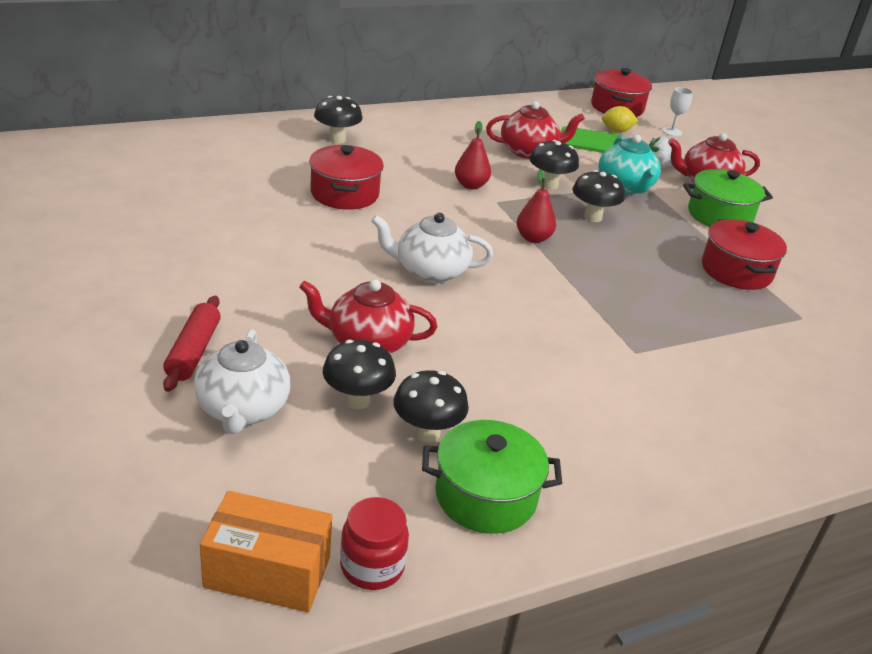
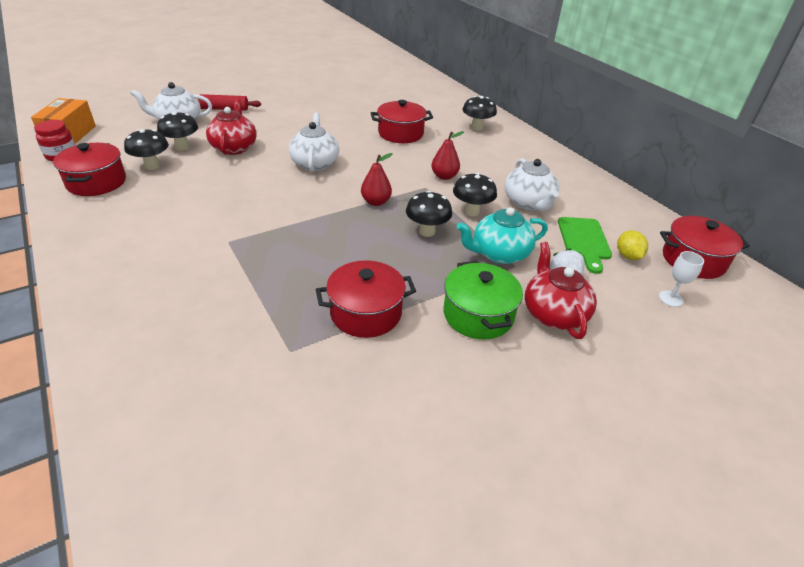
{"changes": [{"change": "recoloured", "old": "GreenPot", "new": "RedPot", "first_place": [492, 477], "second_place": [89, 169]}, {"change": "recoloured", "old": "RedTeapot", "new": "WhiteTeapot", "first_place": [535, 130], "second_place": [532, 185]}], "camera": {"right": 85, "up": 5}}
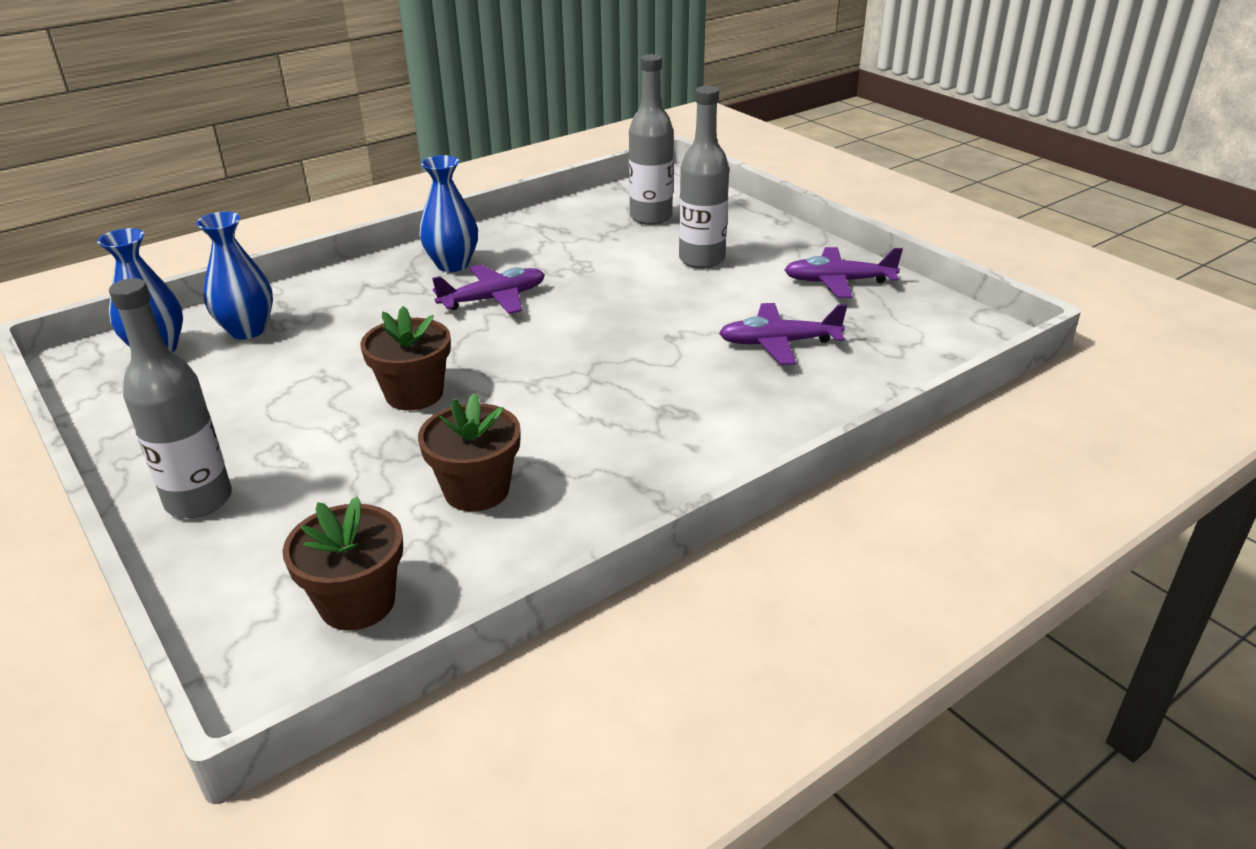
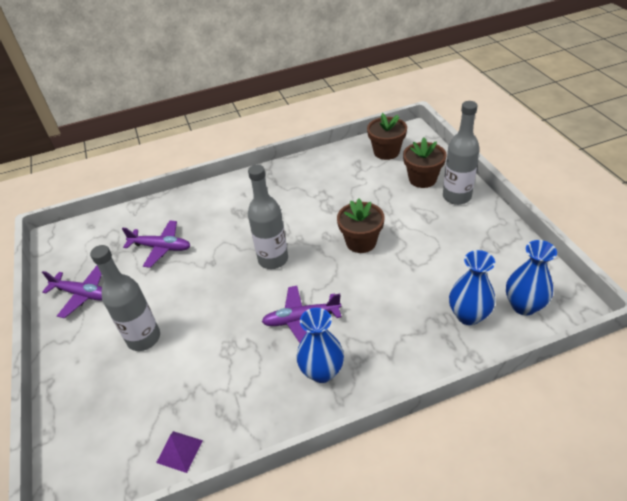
{"changes": [{"change": "added", "new": "PurplePyramid", "second_place": [179, 452]}, {"change": "moved", "old": "BrownFlowerPot", "first_place": [469, 452], "second_place": [425, 163]}, {"change": "moved", "old": "GreyBottle", "first_place": [651, 139], "second_place": [268, 217]}], "camera": {"right": -160, "up": 10}}
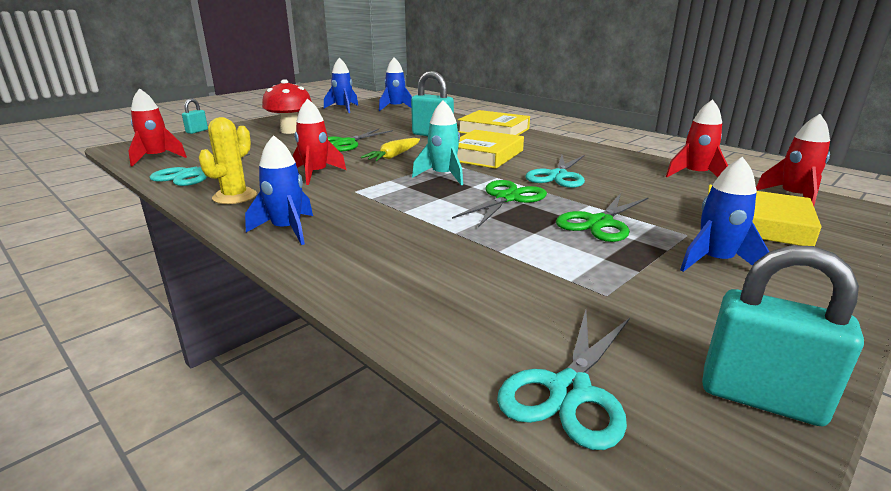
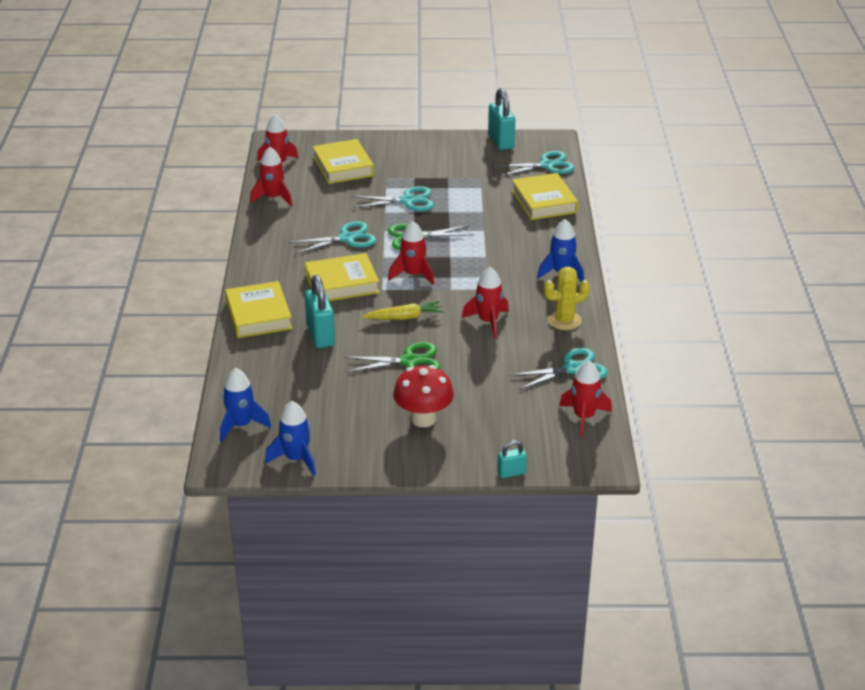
{"changes": [{"change": "removed", "old": "BlueRocket", "first_place": [724, 214]}, {"change": "added", "new": "YellowBook", "second_place": [545, 196]}, {"change": "recoloured", "old": "TurquoiseRocket", "new": "RedRocket", "first_place": [437, 142], "second_place": [411, 253]}, {"change": "recoloured", "old": "GreenScissors", "new": "TurquoiseScissors", "first_place": [602, 217], "second_place": [393, 198]}], "camera": {"right": -135, "up": 10}}
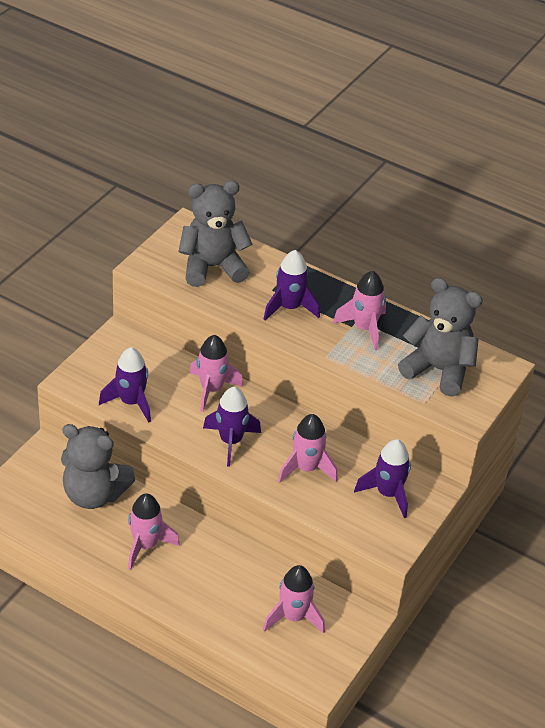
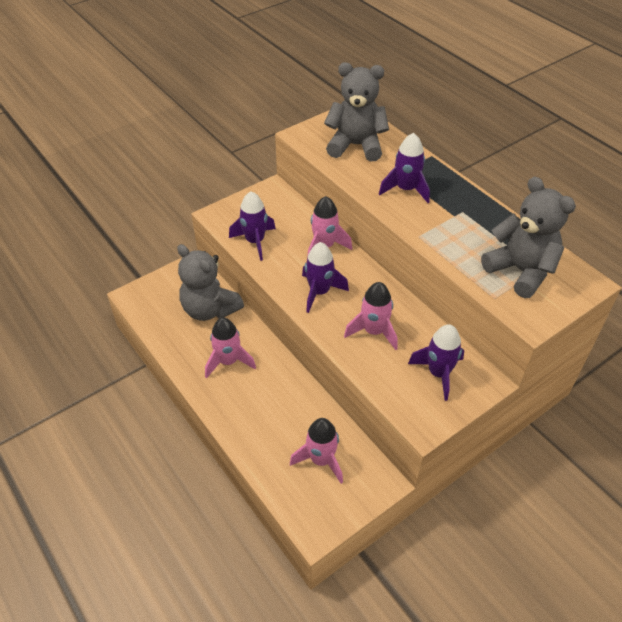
{"changes": [{"change": "removed", "old": "PinkRocket", "first_place": [359, 310]}], "camera": {"right": 25, "up": 5}}
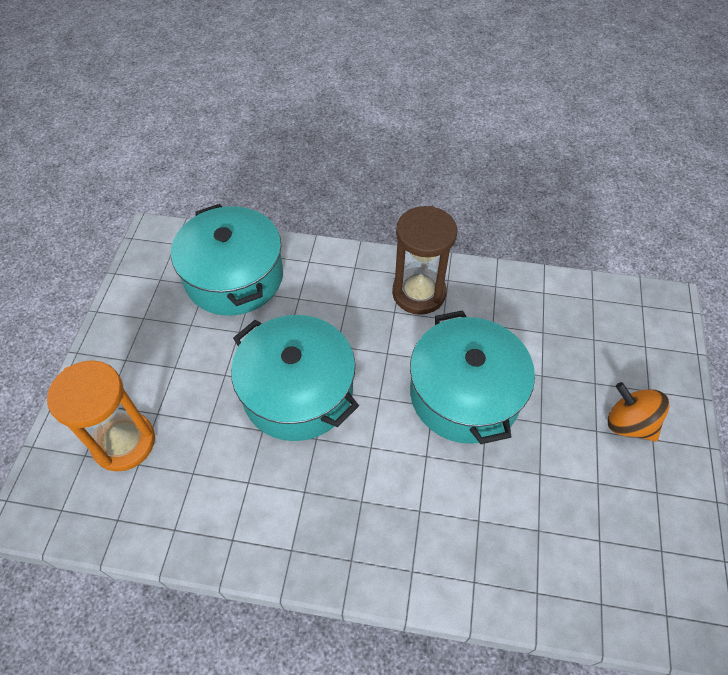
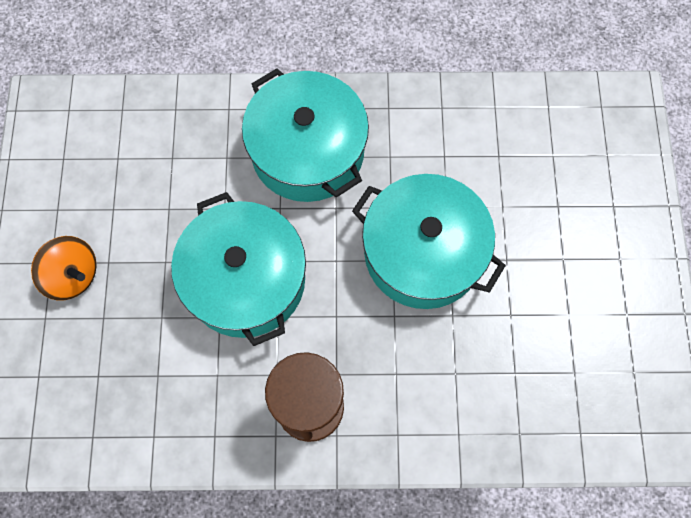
{"changes": [{"change": "removed", "old": "OrangeHourglass", "first_place": [101, 415]}, {"change": "moved", "old": "TurquoisePot", "first_place": [227, 260], "second_place": [305, 135]}], "camera": {"right": 170, "up": 15}}
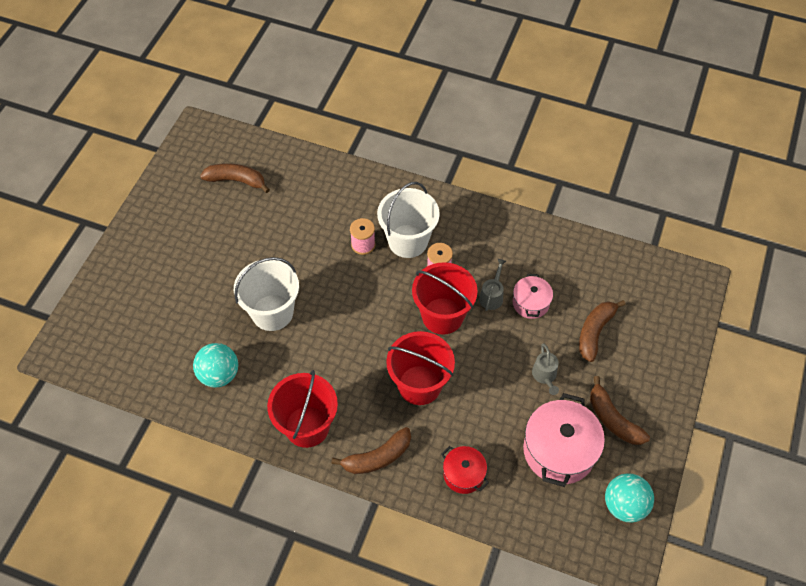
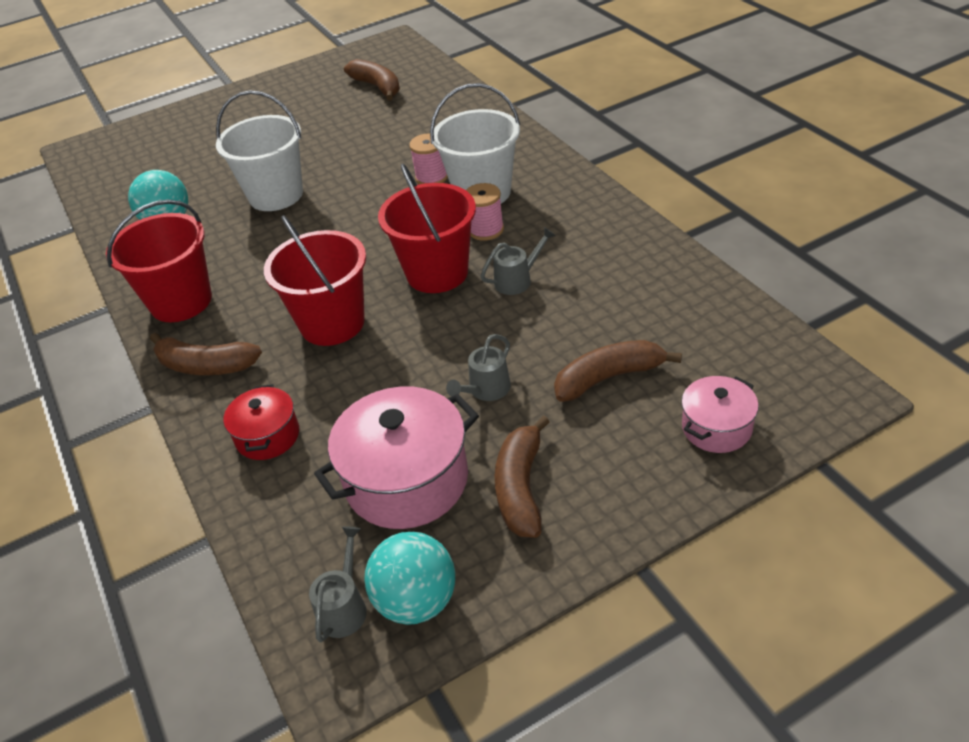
{"changes": [{"change": "added", "new": "GreyWateringCan", "second_place": [338, 584]}, {"change": "moved", "old": "PinkPot", "first_place": [533, 296], "second_place": [720, 414]}], "camera": {"right": 45, "up": -15}}
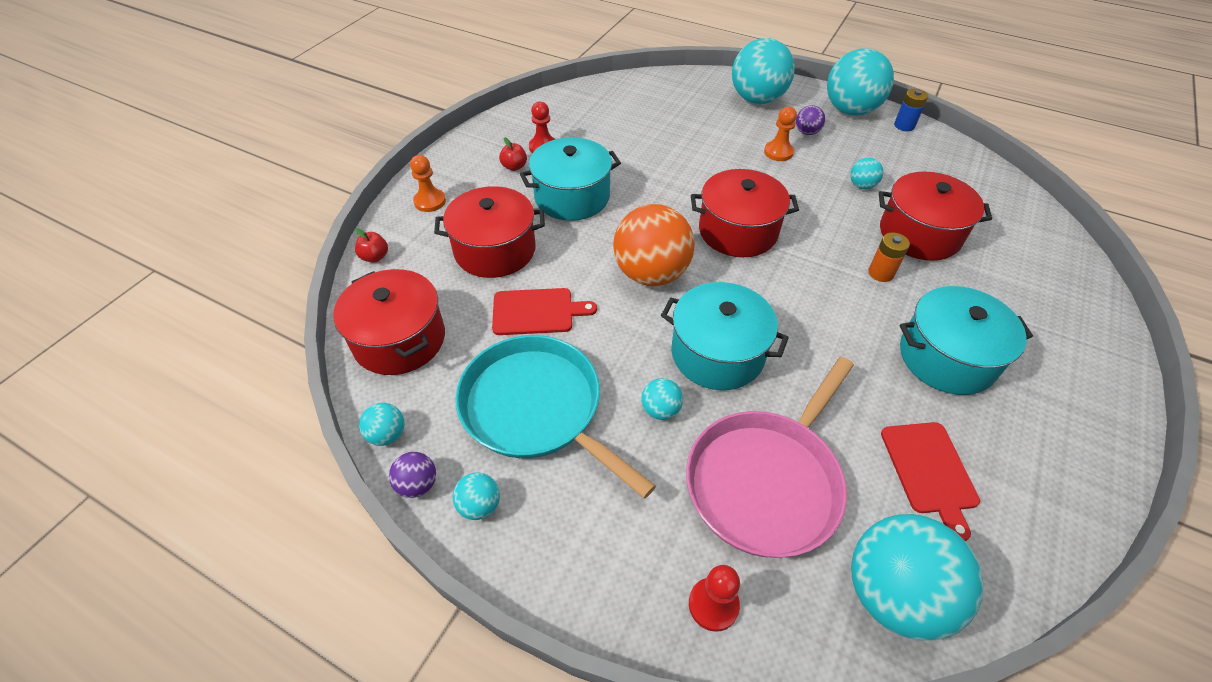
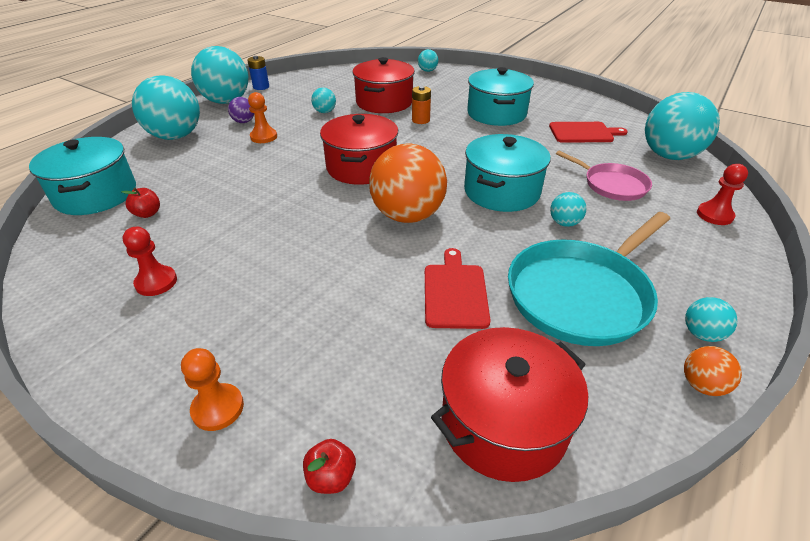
{"changes": [{"change": "removed", "old": "RedPot", "first_place": [489, 232]}, {"change": "moved", "old": "TurquoiseBall", "first_place": [381, 424], "second_place": [428, 60]}, {"change": "moved", "old": "RedApple", "first_place": [513, 154], "second_place": [141, 203]}, {"change": "moved", "old": "TurquoisePot", "first_place": [570, 179], "second_place": [82, 176]}, {"change": "recoloured", "old": "PurpleBall", "new": "OrangeBall", "first_place": [412, 475], "second_place": [713, 371]}, {"change": "resized", "old": "PinkPan", "first_place": [770, 457], "second_place": [604, 176], "factor": 0.58}], "camera": {"right": -85, "up": -10}}
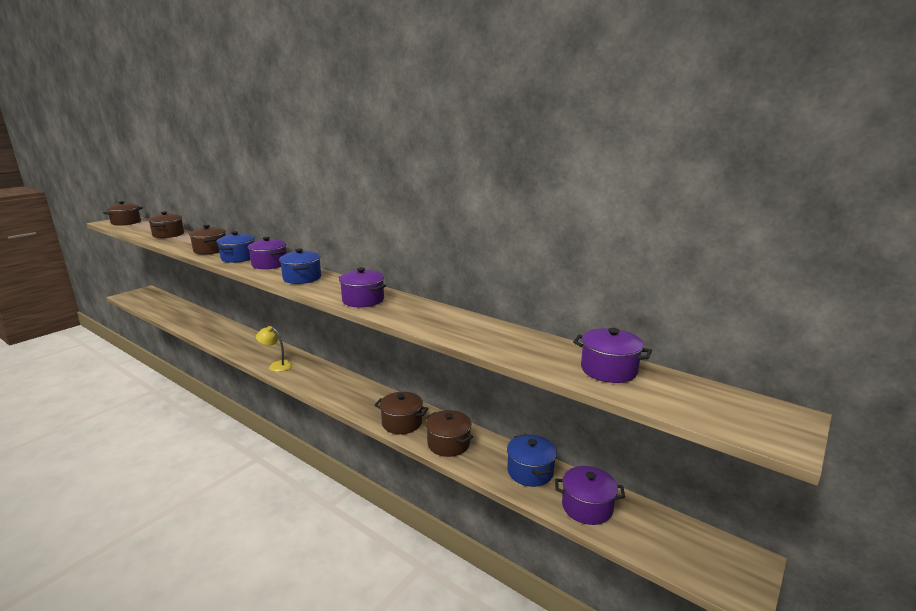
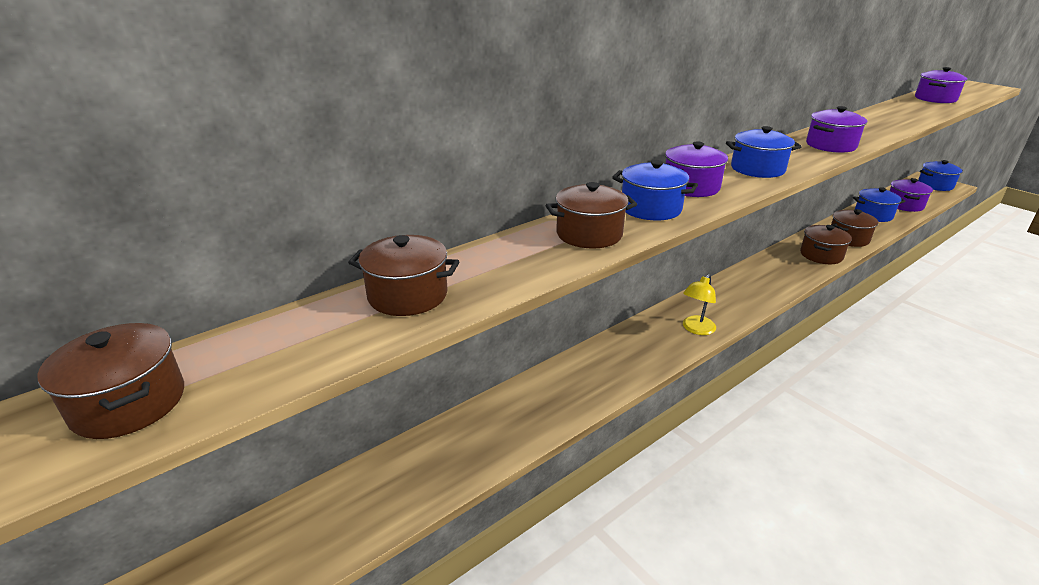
{"changes": [{"change": "added", "new": "BluePot", "second_place": [940, 175]}], "camera": {"right": -75, "up": 10}}
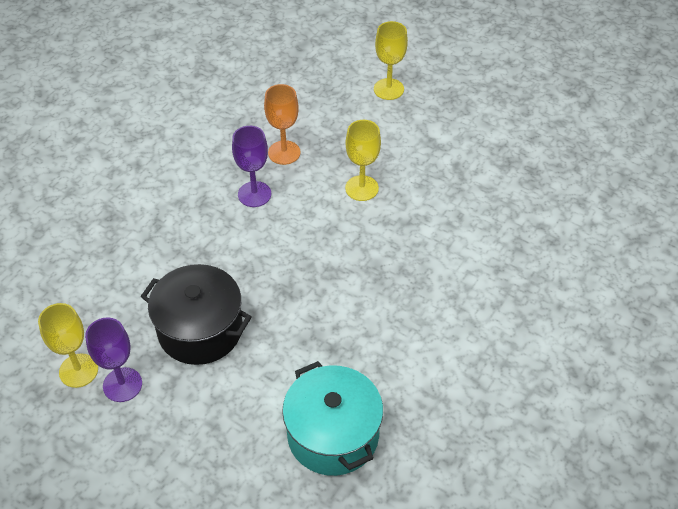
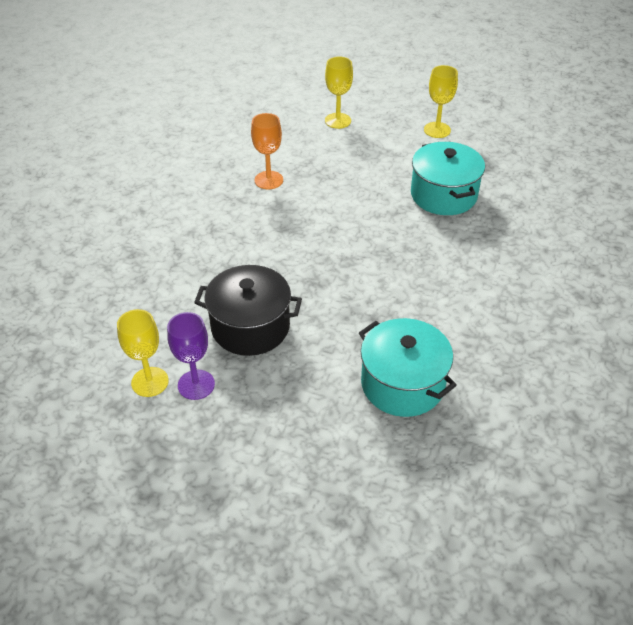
{"changes": [{"change": "removed", "old": "PurpleGoblet", "first_place": [251, 166]}, {"change": "added", "new": "TurquoisePot", "second_place": [448, 178]}, {"change": "moved", "old": "YellowGoblet", "first_place": [363, 160], "second_place": [441, 101]}], "camera": {"right": -15, "up": -5}}
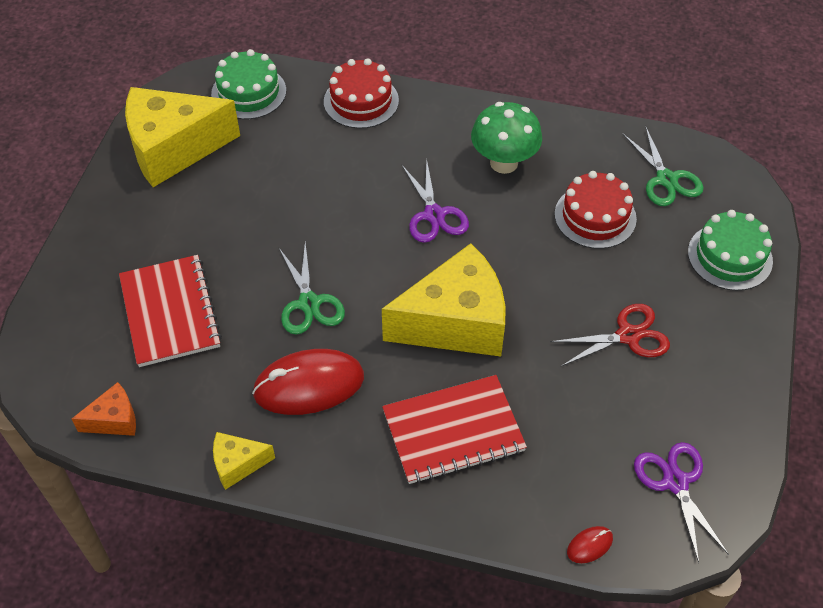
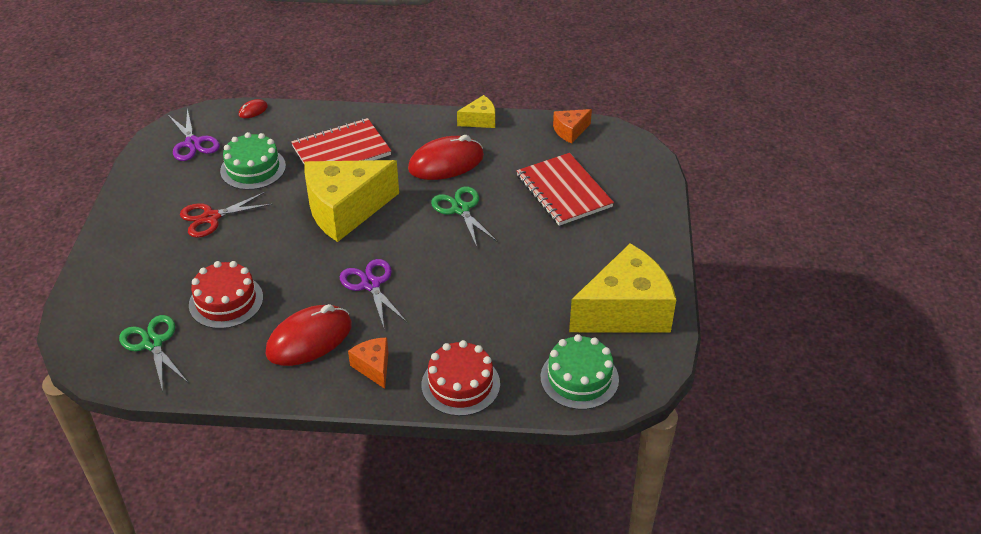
{"changes": [{"change": "added", "new": "OrangeCheese", "second_place": [368, 363]}, {"change": "moved", "old": "GreenCake", "first_place": [730, 250], "second_place": [253, 161]}, {"change": "replaced", "old": "GreenMushroom", "new": "RedMouse", "first_place": [506, 138], "second_place": [309, 335]}], "camera": {"right": 170, "up": -10}}
